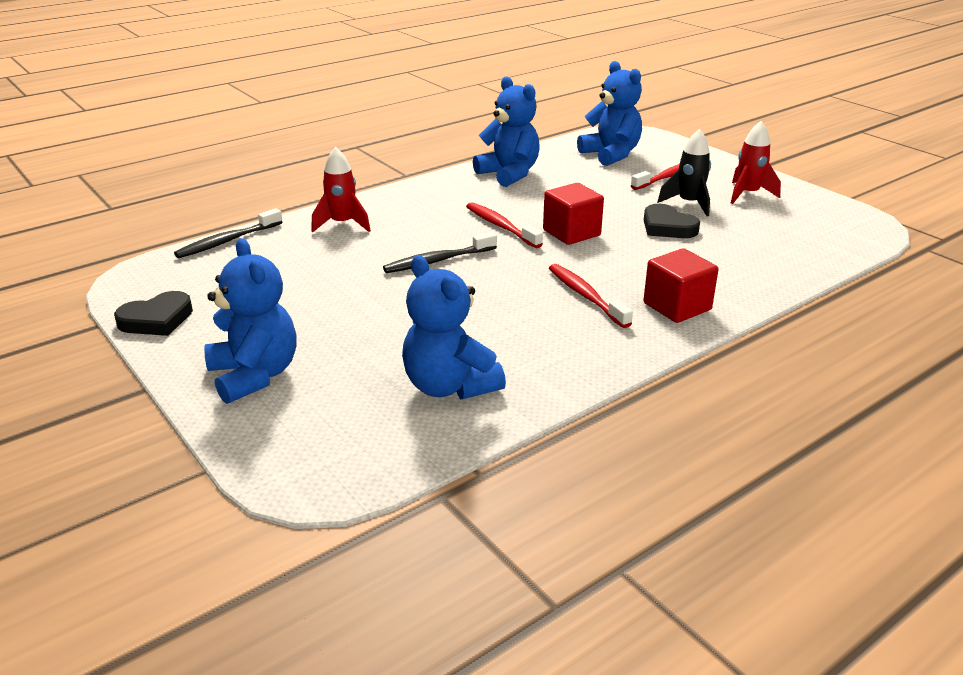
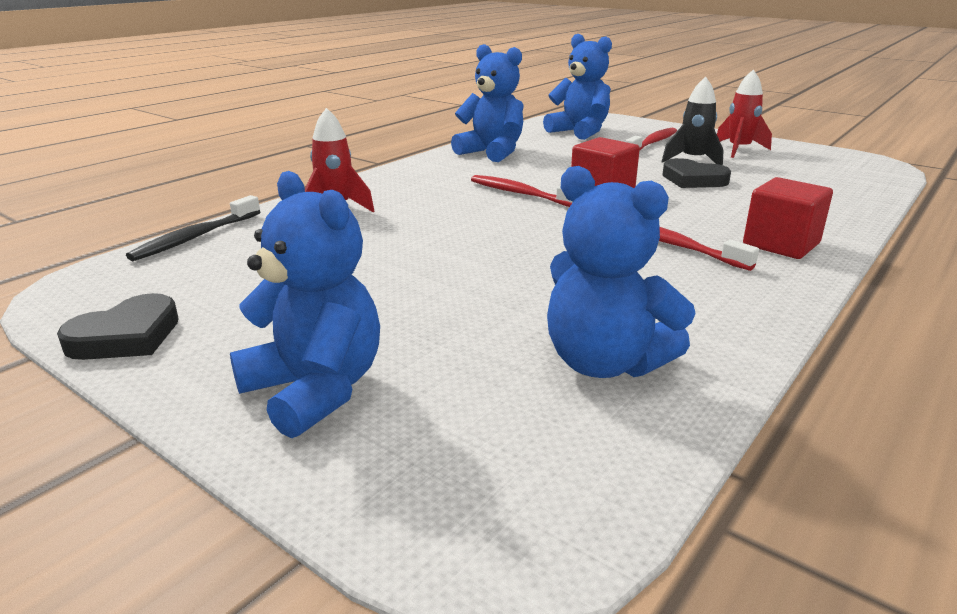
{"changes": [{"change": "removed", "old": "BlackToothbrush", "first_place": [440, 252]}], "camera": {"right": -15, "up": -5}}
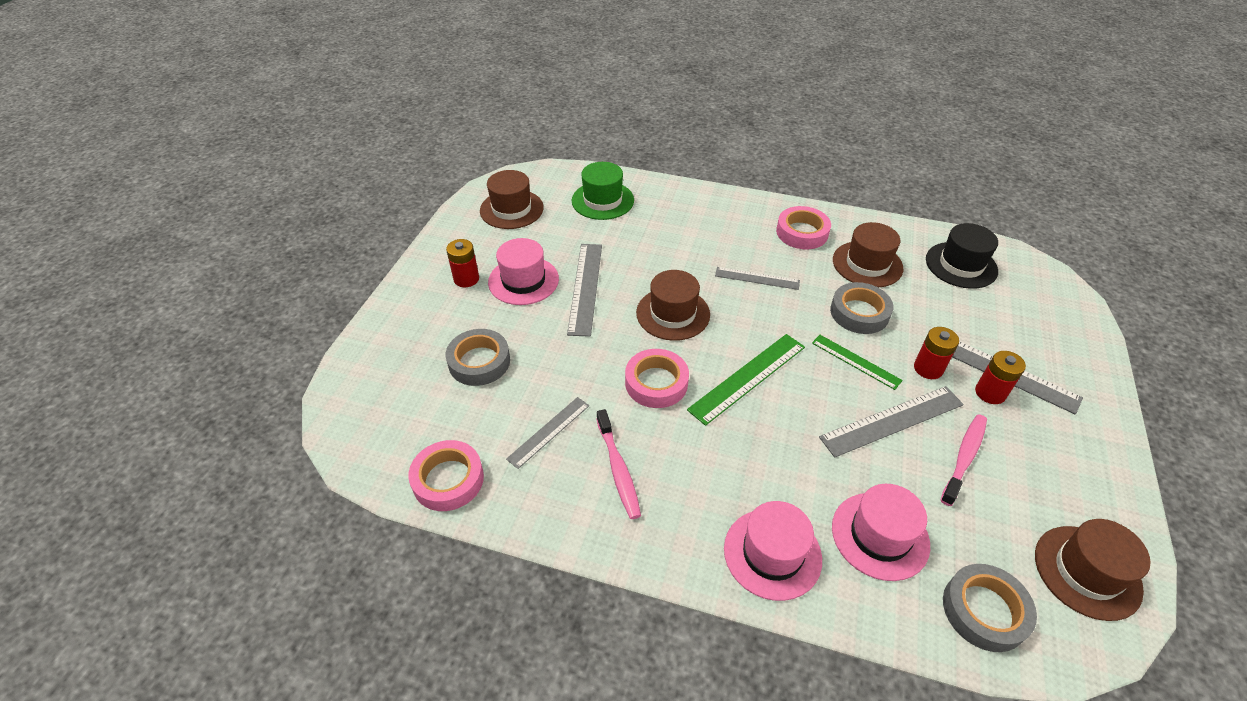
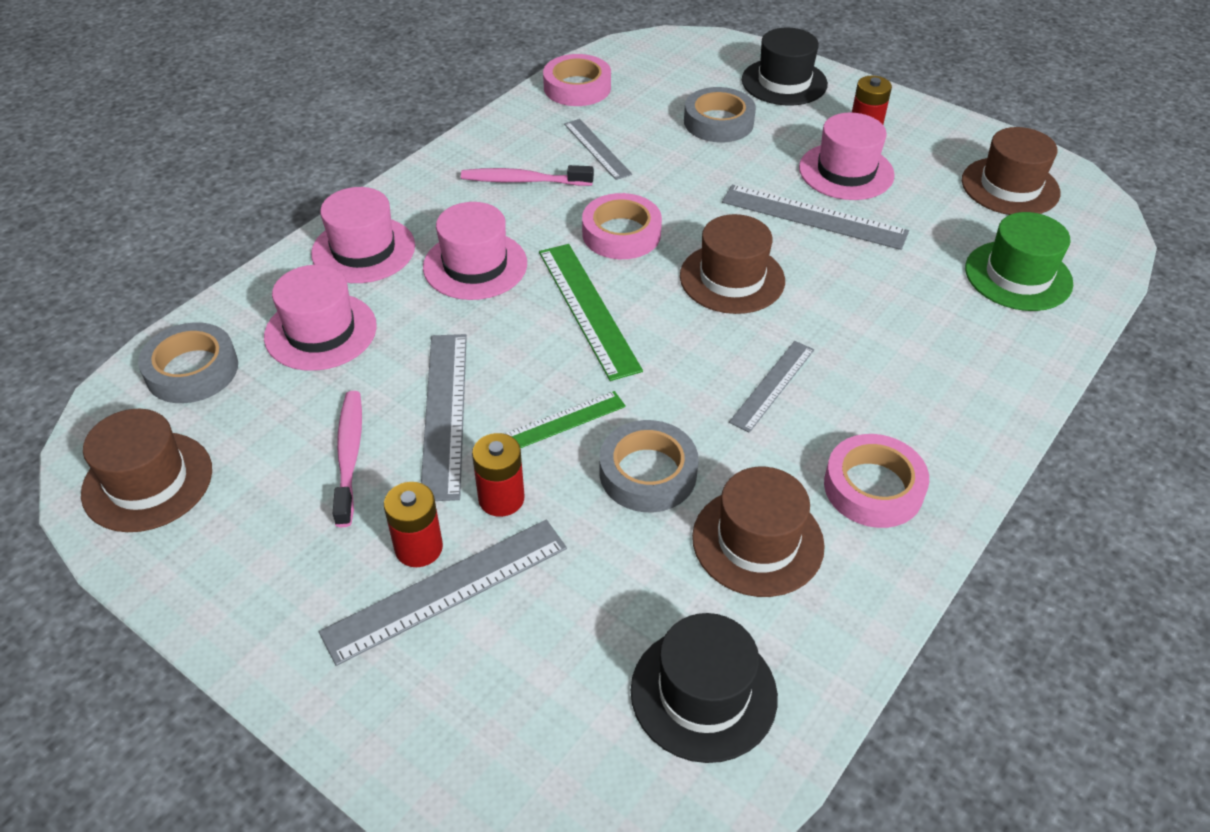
{"changes": [{"change": "added", "new": "PinkHat", "second_place": [475, 251]}, {"change": "added", "new": "BlackHat", "second_place": [785, 66]}, {"change": "turned", "old": "PinkToothbrush", "first_place": [964, 460], "second_place": [347, 459], "degrees": -150}], "camera": {"right": 110, "up": 0}}
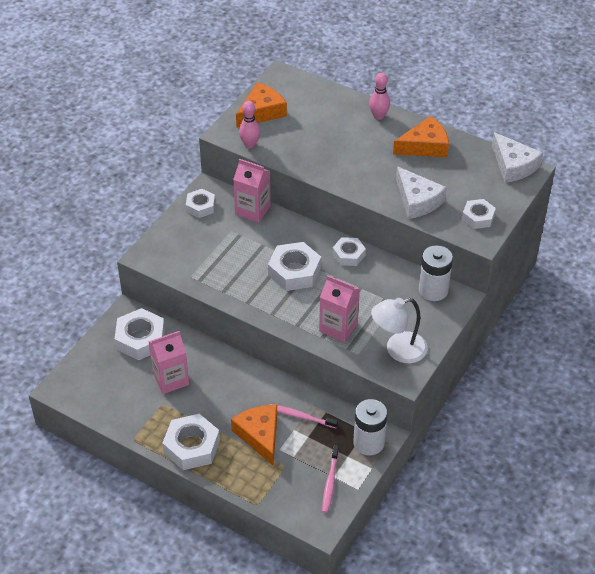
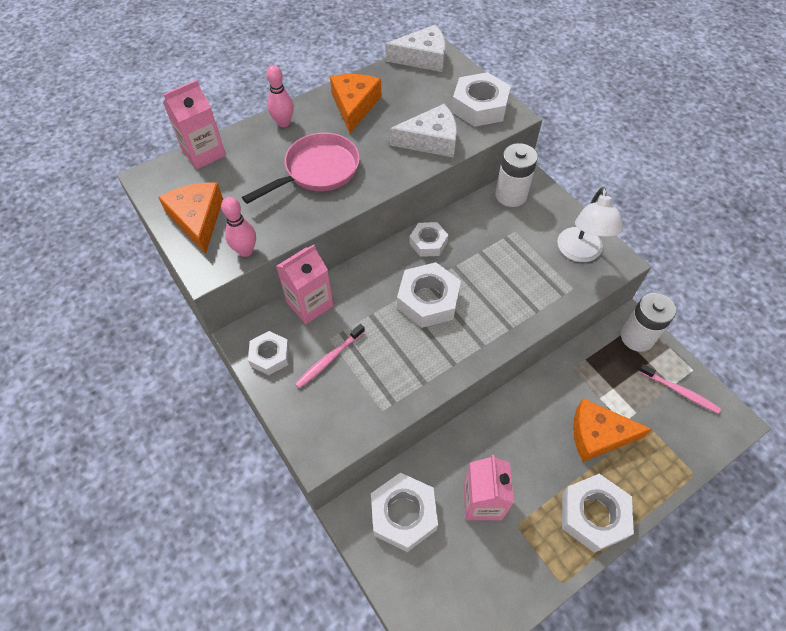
{"changes": [{"change": "added", "new": "PinkPan", "second_place": [301, 168]}, {"change": "moved", "old": "PinkToothbrush", "first_place": [303, 416], "second_place": [330, 356]}, {"change": "moved", "old": "PinkCarton", "first_place": [339, 308], "second_place": [194, 124]}, {"change": "resized", "old": "WhiteNut", "first_place": [479, 214], "second_place": [481, 99], "factor": 1.62}], "camera": {"right": -65, "up": 10}}
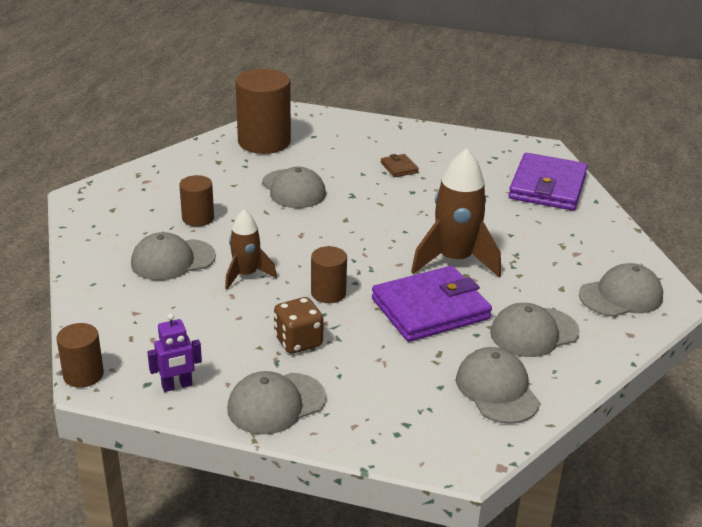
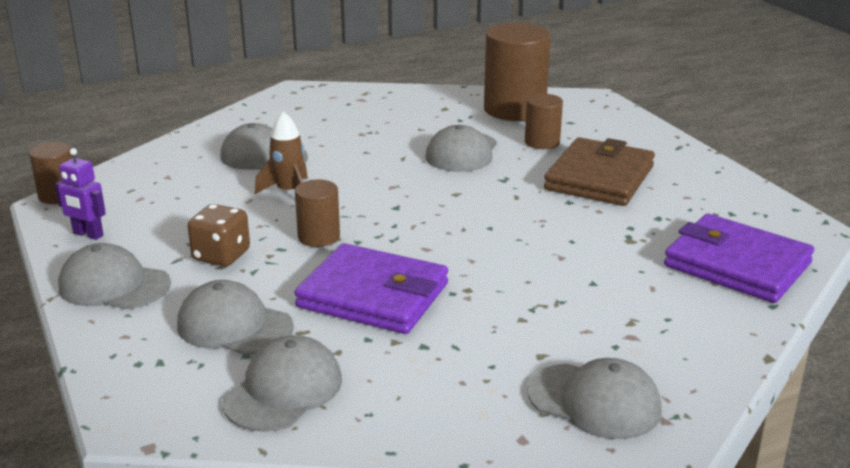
{"changes": [{"change": "removed", "old": "BrownRocket", "first_place": [456, 212]}, {"change": "moved", "old": "BrownCylinder", "first_place": [196, 201], "second_place": [544, 121]}, {"change": "moved", "old": "GreyCap", "first_place": [535, 330], "second_place": [235, 317]}, {"change": "turned", "old": "PurpleWallet", "first_place": [548, 182], "second_place": [739, 258], "degrees": 60}, {"change": "resized", "old": "BrownWallet", "first_place": [400, 165], "second_place": [599, 171], "factor": 2.34}], "camera": {"right": 50, "up": -5}}
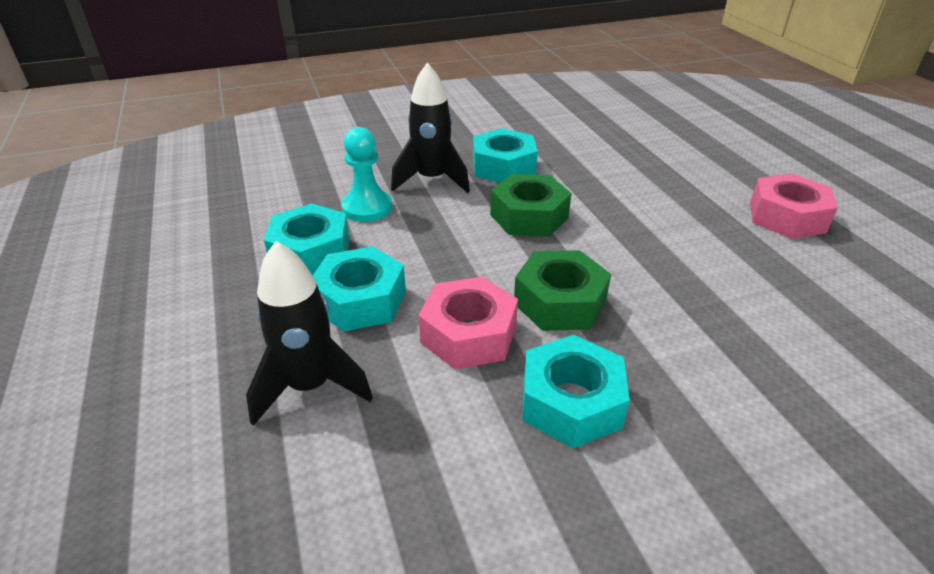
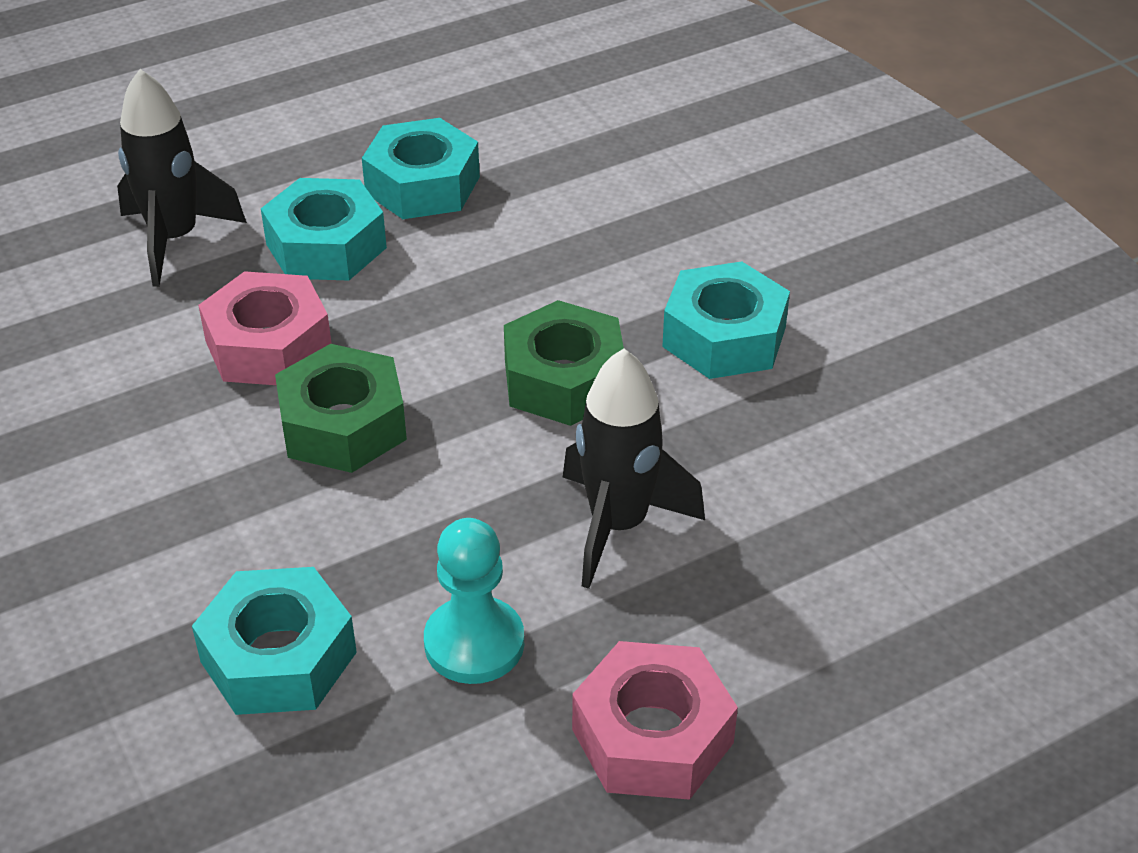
{"changes": [{"change": "moved", "old": "TurquoisePawn", "first_place": [366, 174], "second_place": [474, 601]}, {"change": "moved", "old": "BlackRocket", "first_place": [430, 127], "second_place": [634, 468]}, {"change": "moved", "old": "TurquoiseNut", "first_place": [576, 391], "second_place": [274, 641]}], "camera": {"right": 80, "up": 5}}
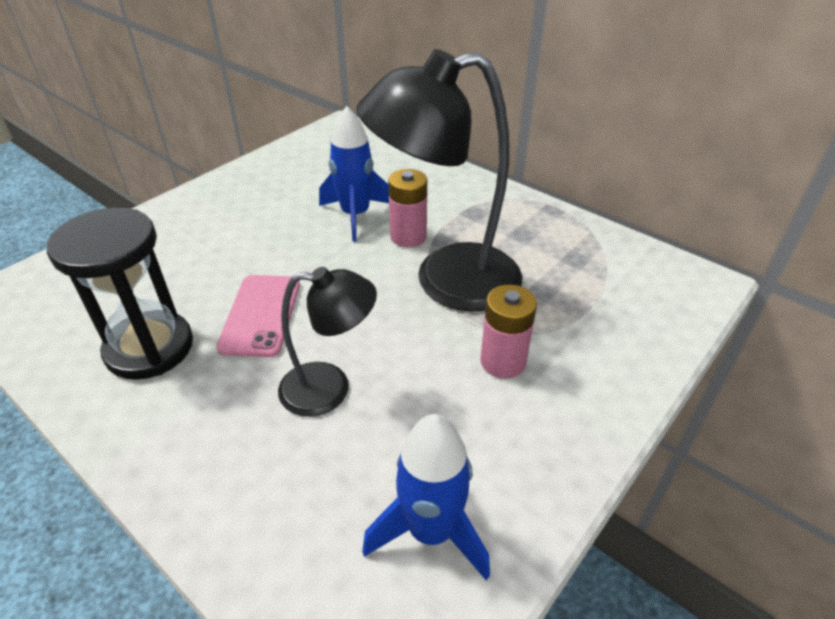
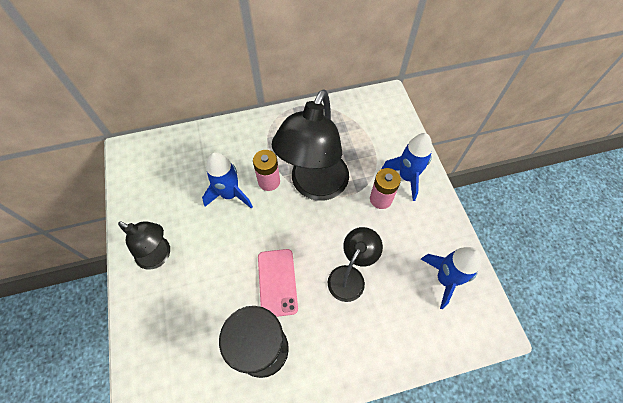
{"changes": [{"change": "added", "new": "BlackLamp", "second_place": [144, 245]}, {"change": "added", "new": "BlueRocket", "second_place": [407, 167]}, {"change": "turned", "old": "PinkPhone", "first_place": [258, 316], "second_place": [278, 283], "degrees": 45}], "camera": {"right": -55, "up": 20}}
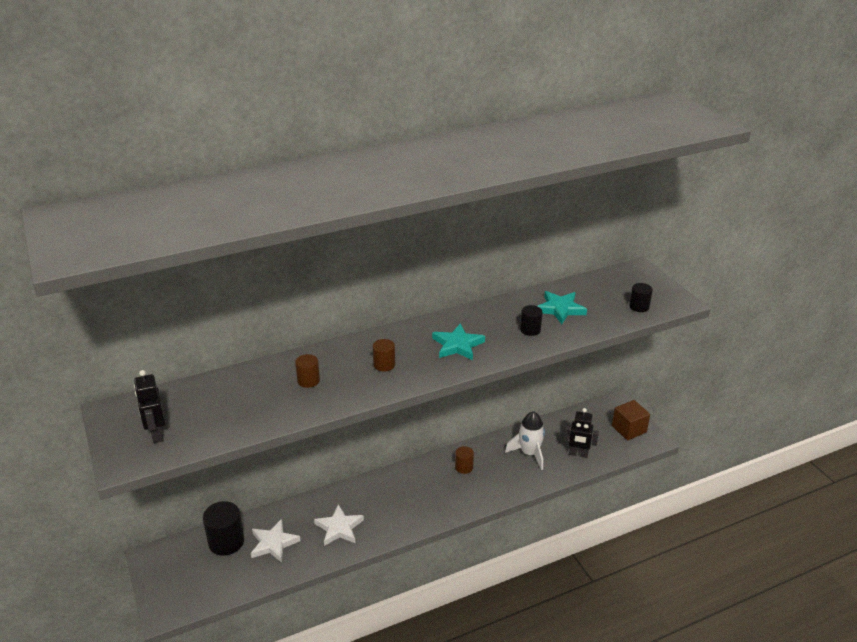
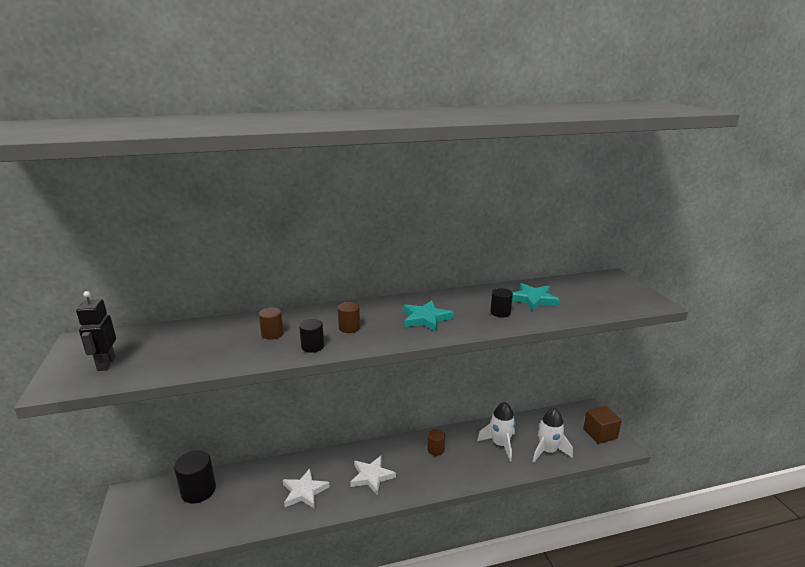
{"changes": [{"change": "moved", "old": "WhiteStar", "first_place": [276, 541], "second_place": [373, 475]}, {"change": "moved", "old": "BlackCylinder", "first_place": [641, 297], "second_place": [311, 336]}, {"change": "replaced", "old": "BlackRobot", "new": "WhiteRocket", "first_place": [581, 433], "second_place": [553, 435]}], "camera": {"right": 10, "up": -10}}
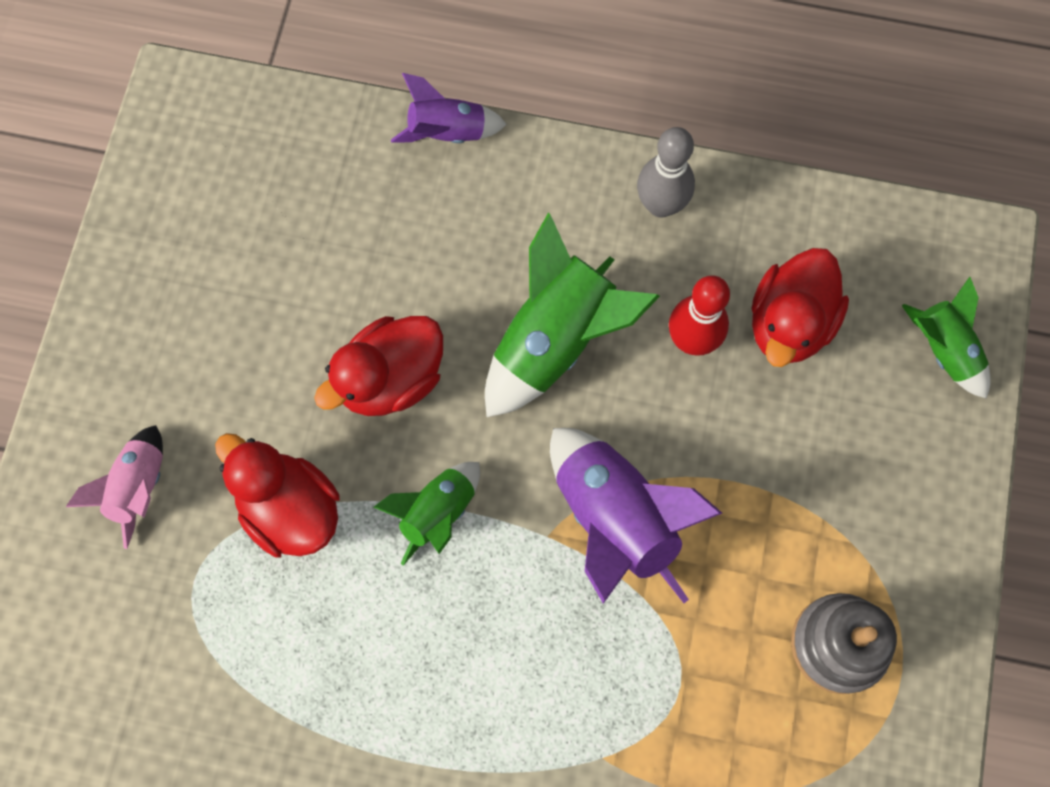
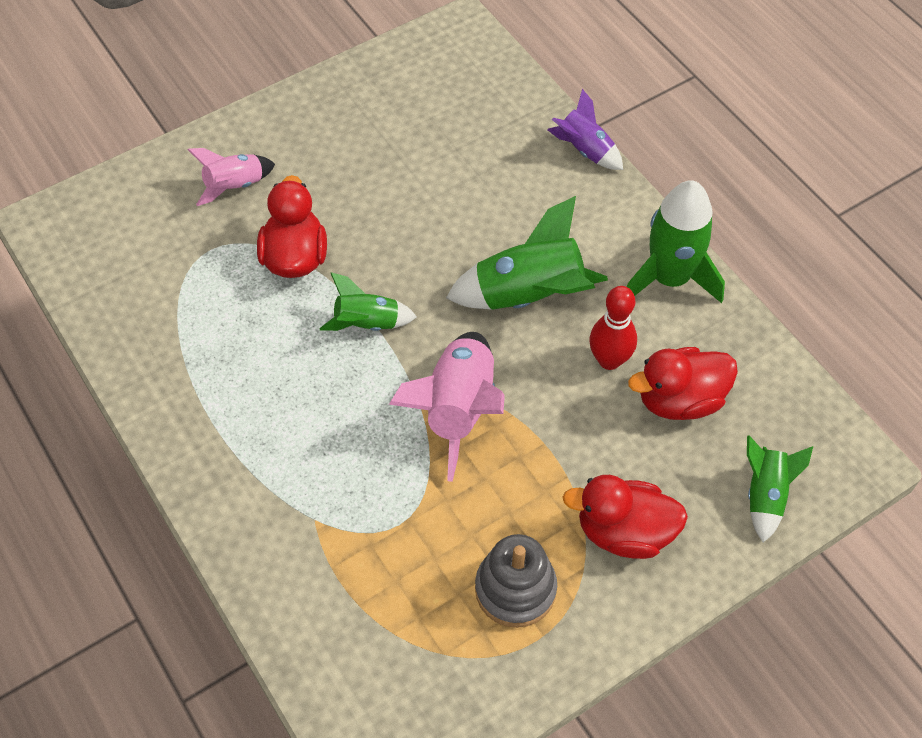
{"changes": [{"change": "moved", "old": "RedDuck", "first_place": [378, 366], "second_place": [625, 517]}, {"change": "replaced", "old": "GreyBowlingPin", "new": "GreenRocket", "first_place": [666, 172], "second_place": [676, 241]}, {"change": "recoloured", "old": "PurpleRocket", "new": "PinkRocket", "first_place": [636, 516], "second_place": [447, 407]}], "camera": {"right": 45, "up": -15}}
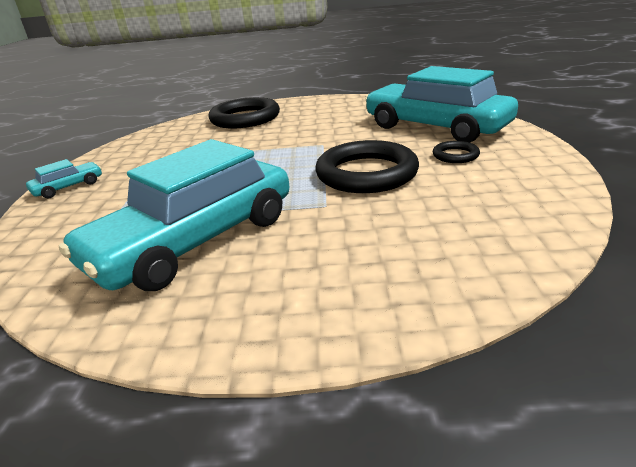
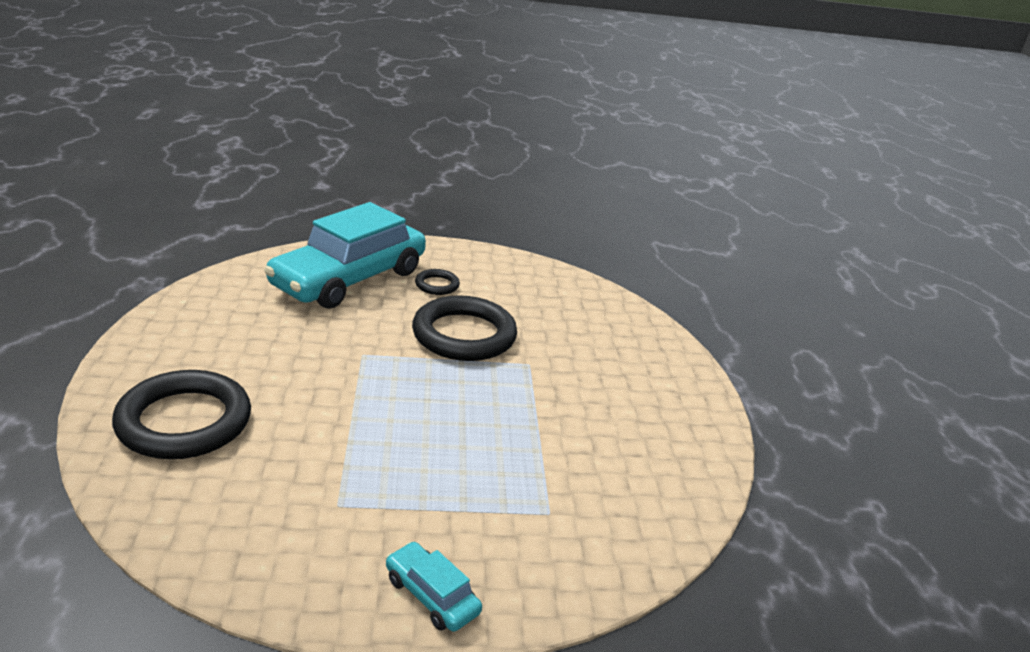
{"changes": [{"change": "removed", "old": "TurquoiseCar", "first_place": [174, 215]}], "camera": {"right": -100, "up": 0}}
